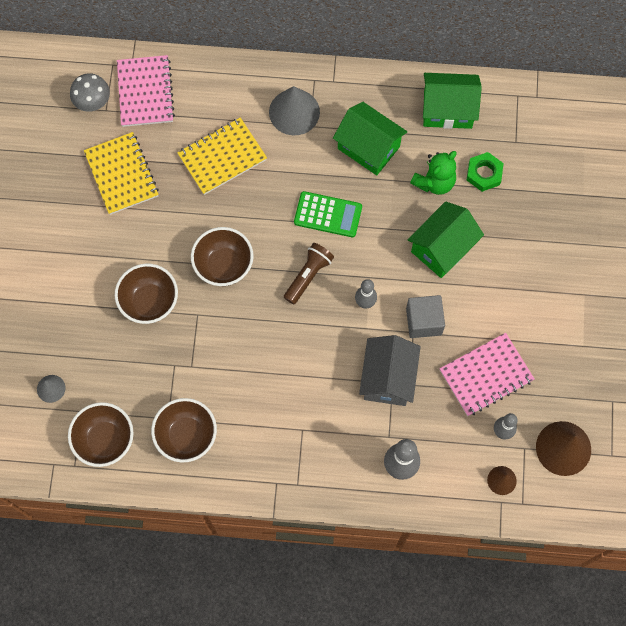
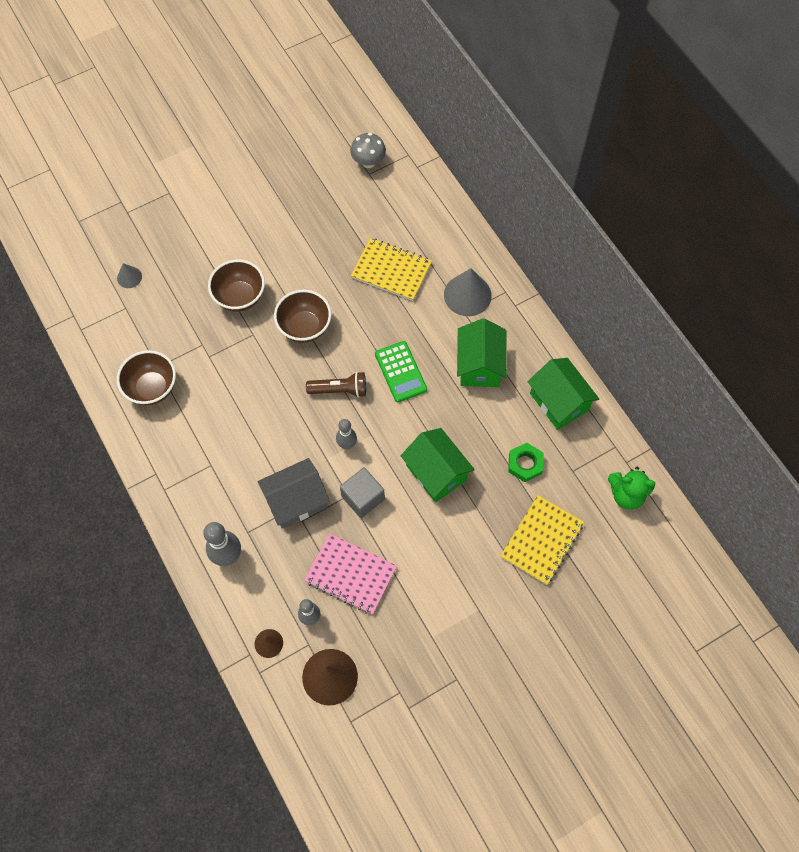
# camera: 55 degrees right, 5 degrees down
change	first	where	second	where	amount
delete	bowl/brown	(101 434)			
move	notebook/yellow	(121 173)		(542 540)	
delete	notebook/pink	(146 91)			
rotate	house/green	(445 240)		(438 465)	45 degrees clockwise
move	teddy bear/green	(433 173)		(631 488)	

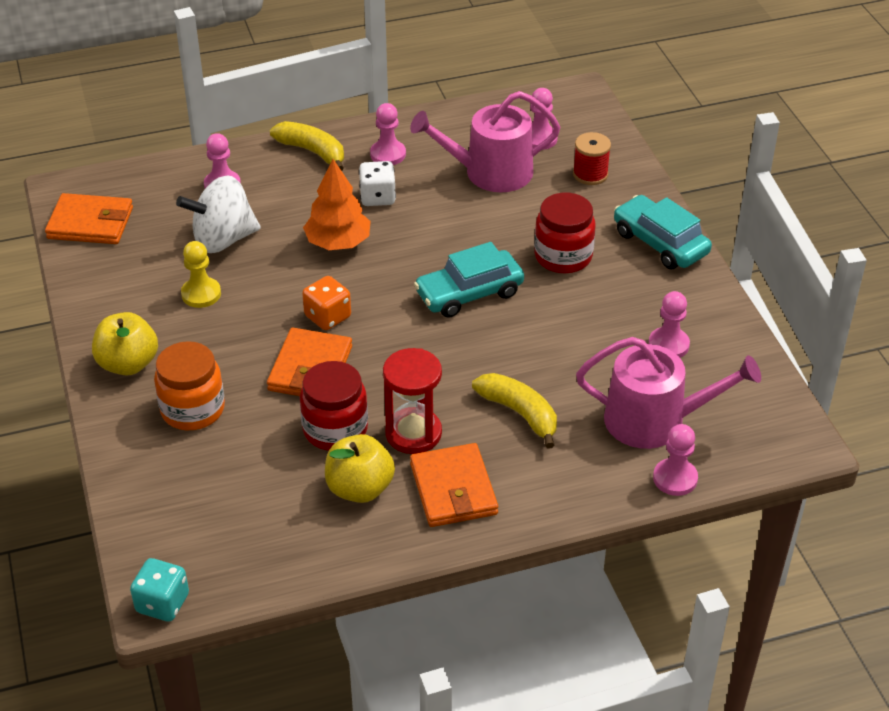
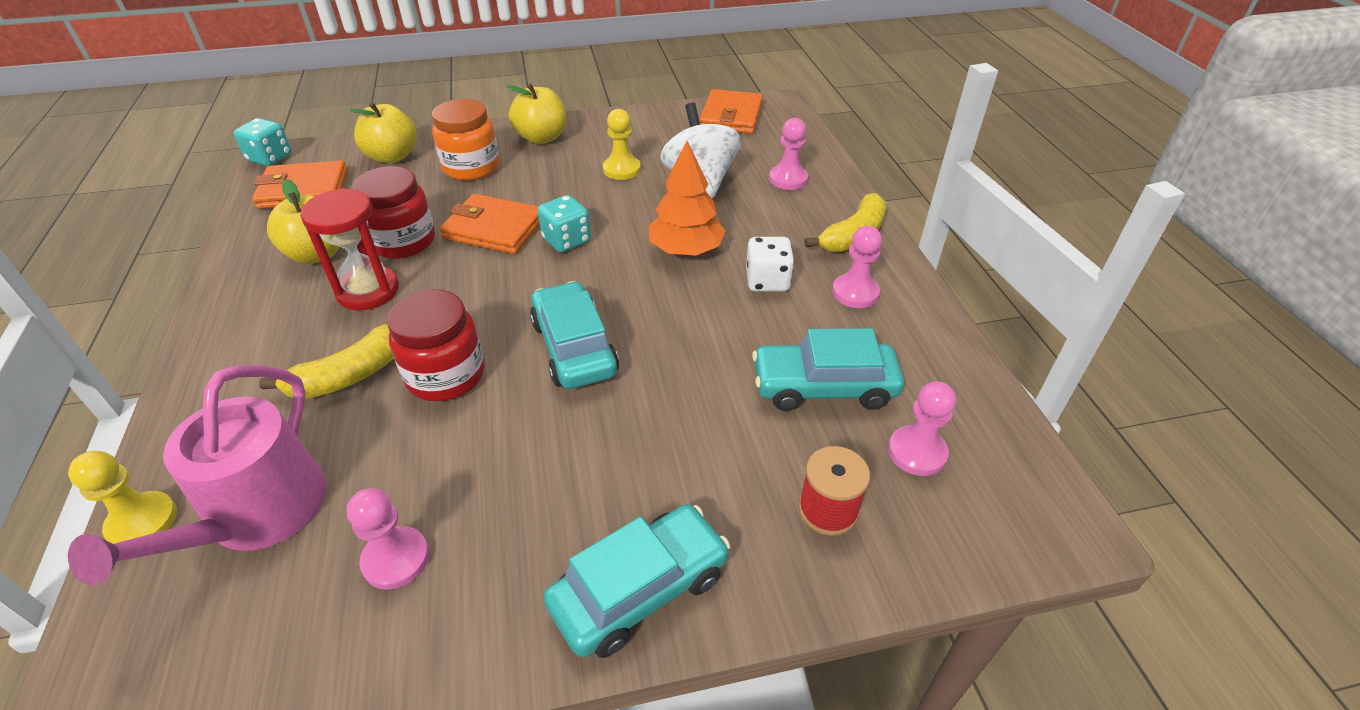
# camera: 95 degrees right, 0 degrees up
change	first	where	second	where	amount
recolor	dice/orange	(326 303)	dice/turquoise	(564 223)	
replace	watering can/pink	(485 141)	car/turquoise	(828 369)	
move	wallet/orange	(454 485)		(299 184)	
move	jar/red	(564 233)		(436 345)	
recolor	pawn/pink	(675 460)	pawn/yellow	(122 497)	
insert			apple/yellow	(383 132)	

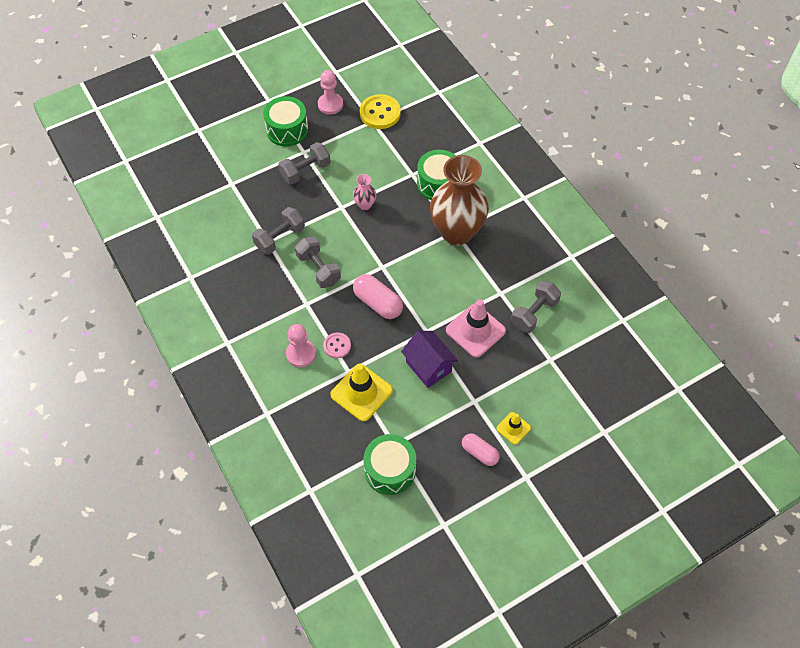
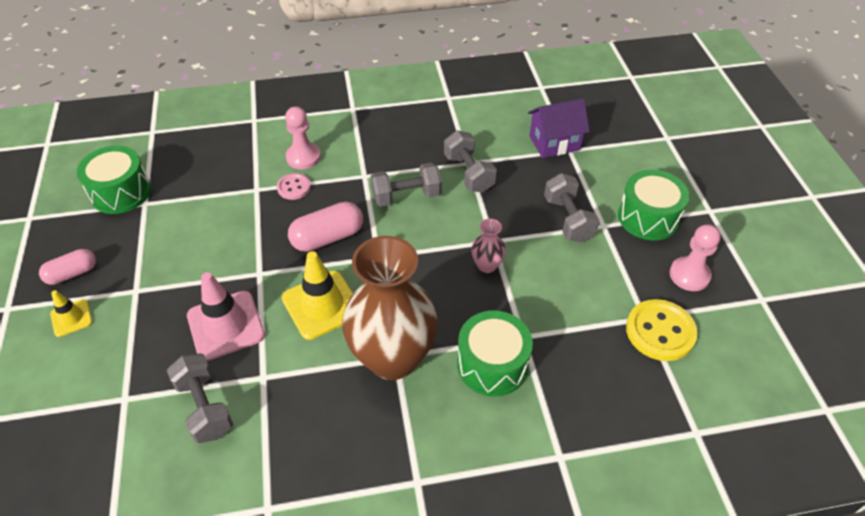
# camera: 110 degrees right, 10 degrees down
change	first	where	second	where	amount
move	traffic cone/yellow	(361 392)		(317 295)	
move	house/purple	(429 359)		(559 128)	

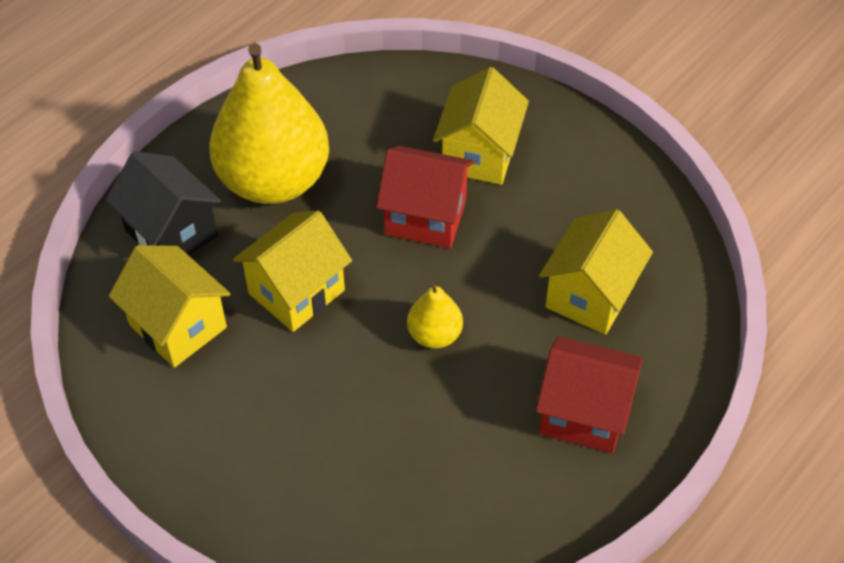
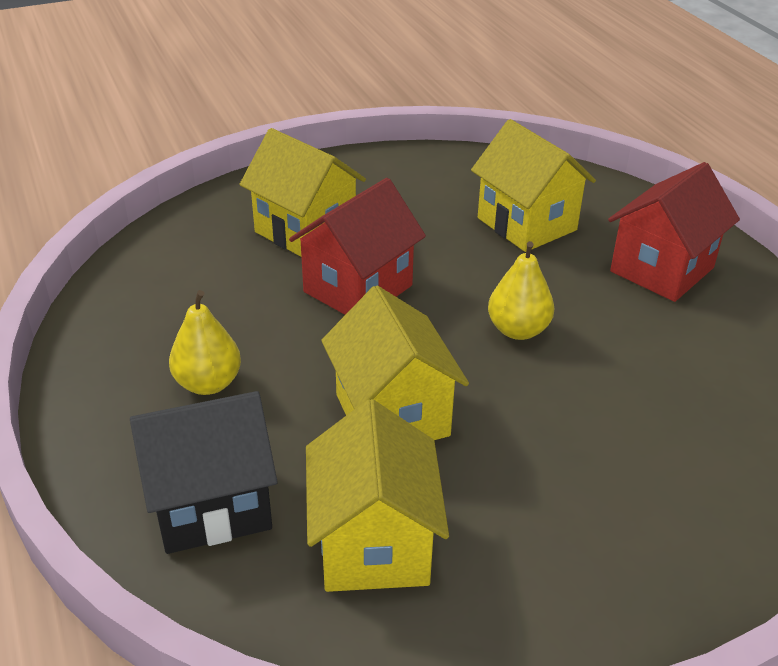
# camera: 65 degrees left, 15 degrees down
change	first	where	second	where	amount
rotate	house/yellow	(170 306)		(377 495)	75 degrees counterclockwise
resize	pear/yellow	(269 123)		(205 342)	x0.44

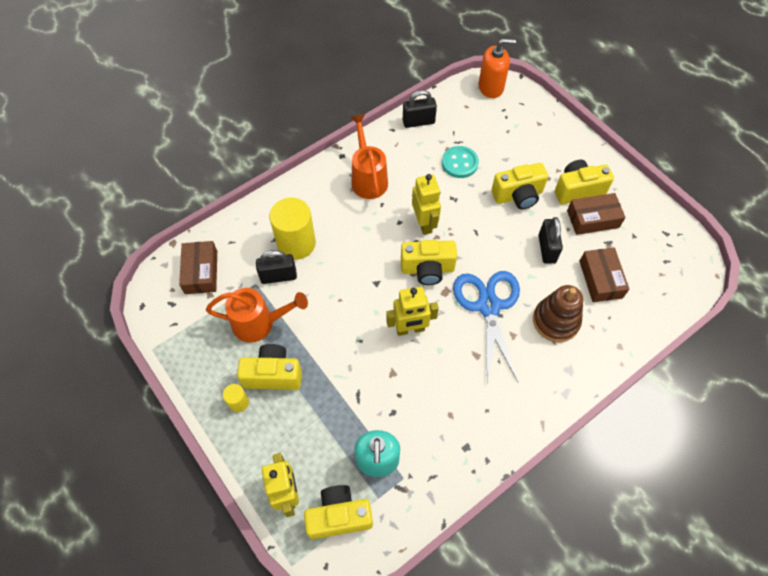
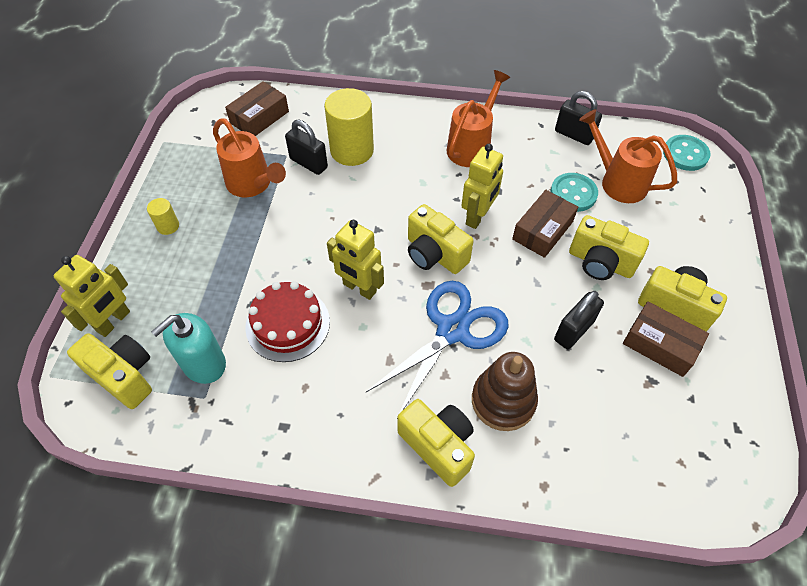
# camera: 45 degrees right, 5 degrees down
change	first	where	second	where	amount
move	camera/yellow	(269 367)		(436 443)	
replace	soap dispenser/orange	(497 68)	button/turquoise	(687 153)	
move	box/brown	(604 275)		(545 224)	
insert			cake/red	(287 321)	
insert			watering can/orange	(628 156)	

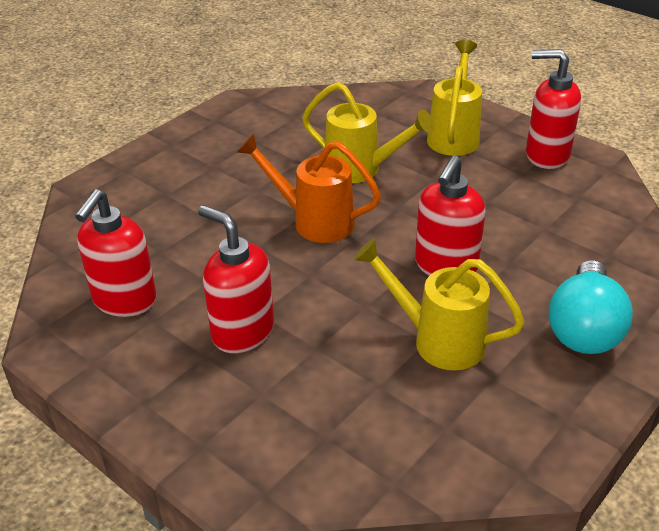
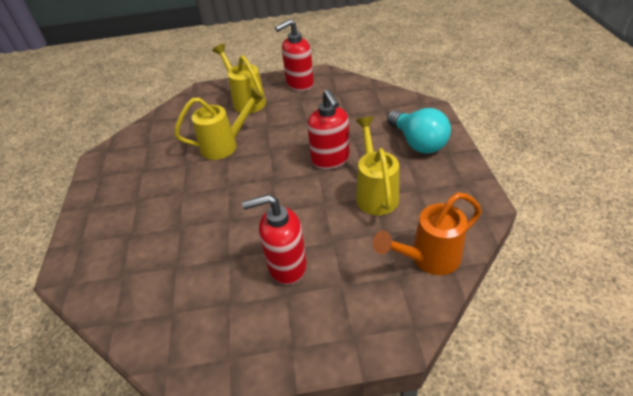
# camera: 45 degrees left, 5 degrees up
change	first	where	second	where	amount
delete	soap dispenser/red	(115 253)			
move	watering can/orange	(309 188)		(427 233)	
rotate	watering can/yellow	(439 304)		(377 166)	105 degrees clockwise

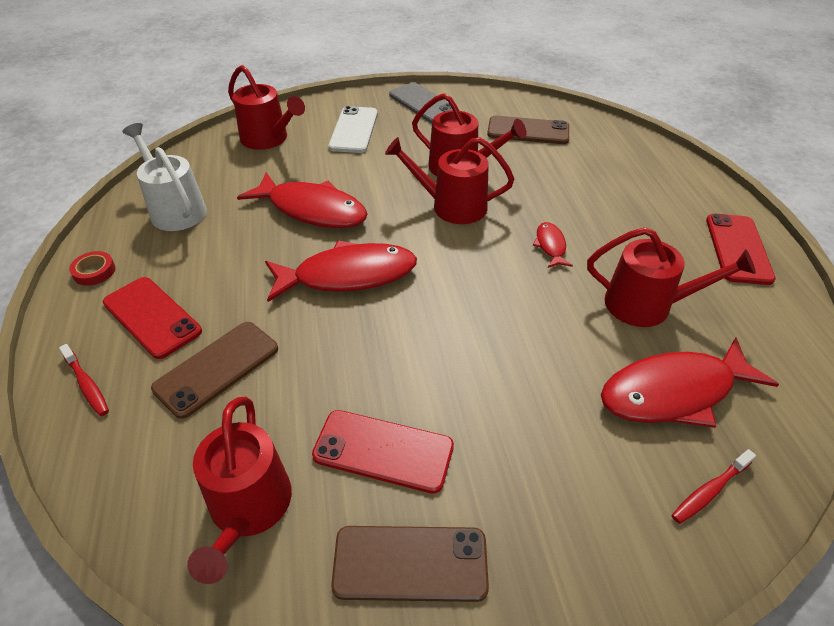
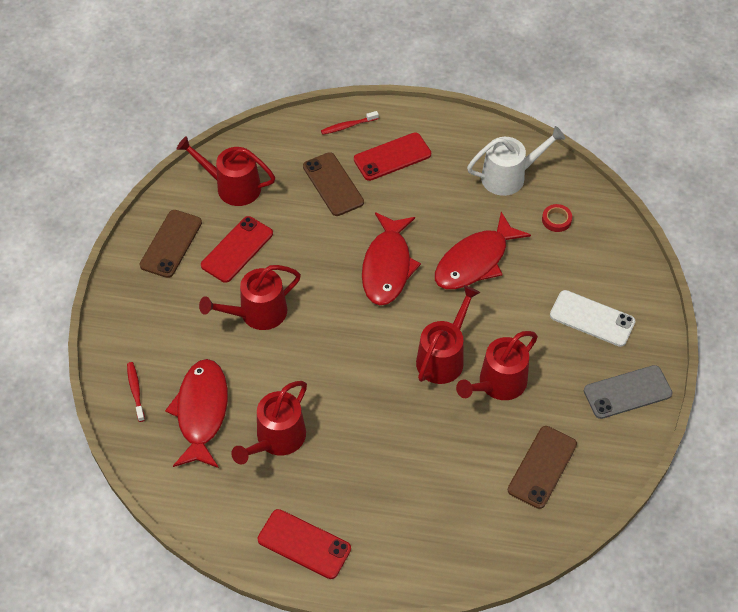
# camera: 110 degrees right, 10 degrees up
change	first	where	second	where	amount
move	tape/red	(92 268)		(557 218)	
move	watering can/red	(266 107)		(250 297)	
delete	fish/red	(553 245)			

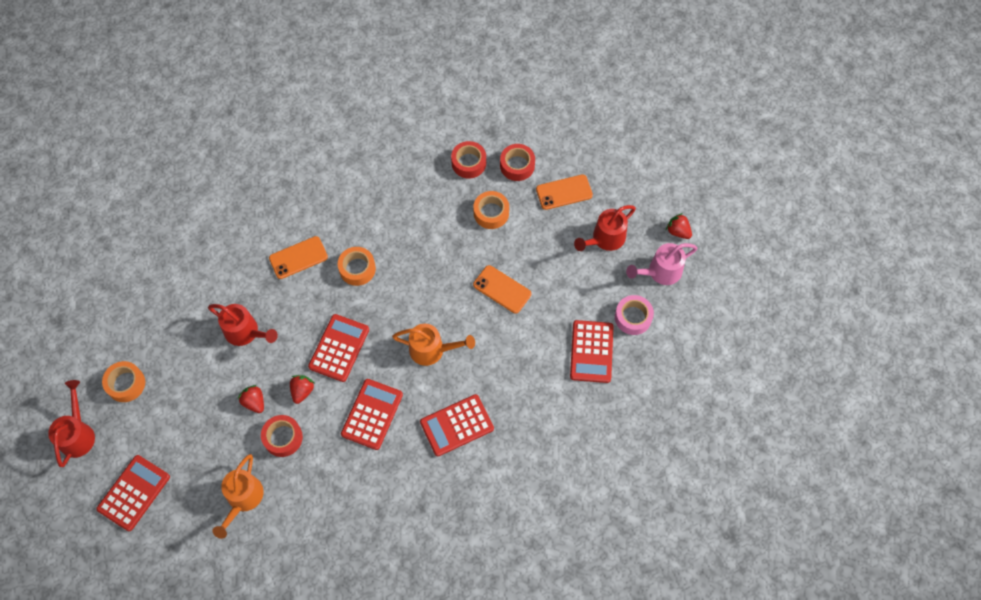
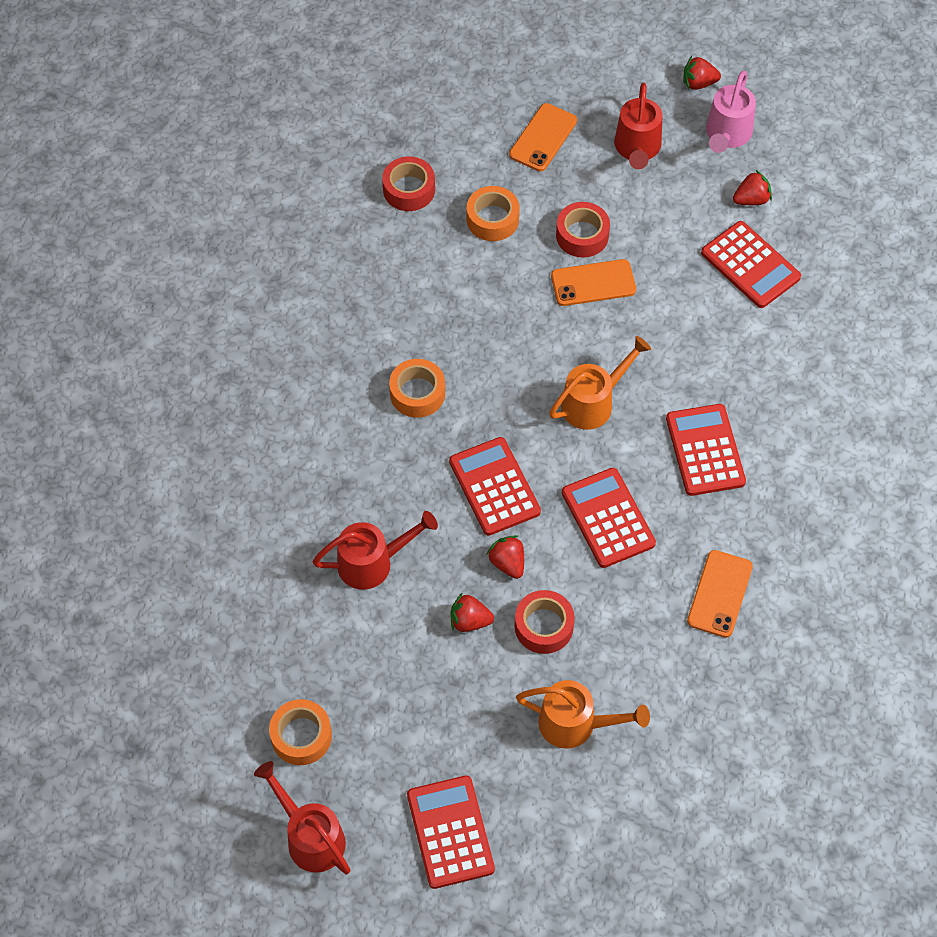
# camera: 45 degrees left, 5 degrees down
change	first	where	second	where	amount
rotate	watering can/orange	(238 496)		(583 714)	45 degrees counterclockwise
move	phone/orange	(298 257)		(720 594)	
rotate	calculator/red	(457 425)		(706 450)	150 degrees clockwise
move	tape/red	(517 162)		(583 230)	
replace	tape/pink	(634 315)	strawberry/red	(752 187)	

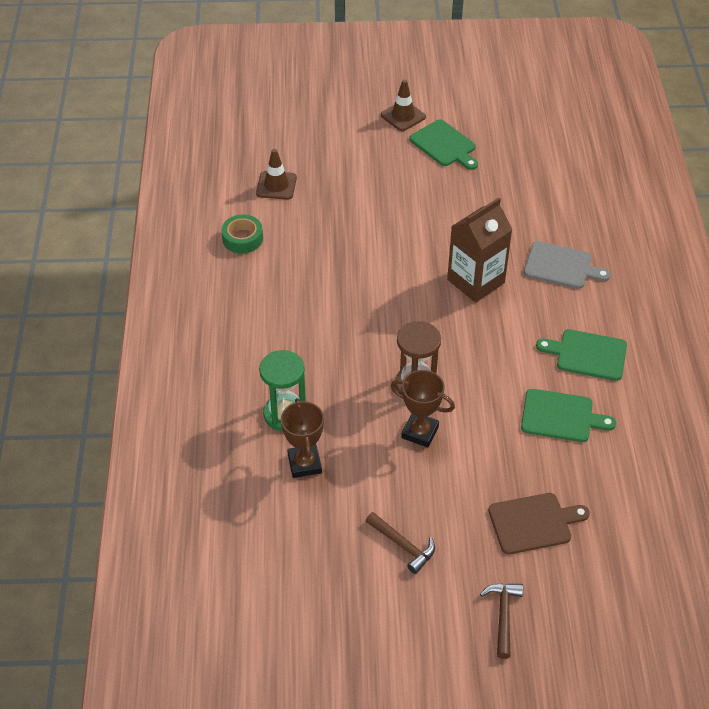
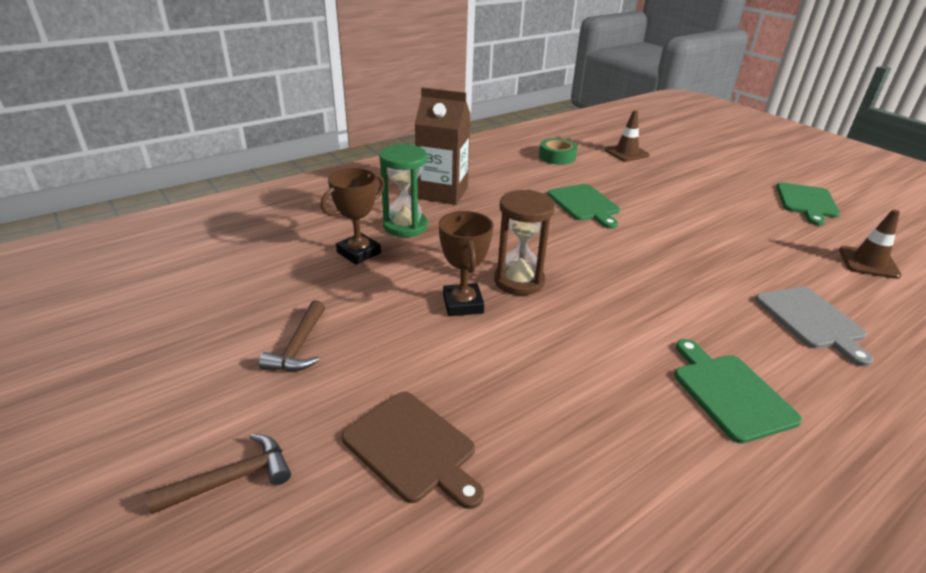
# camera: 55 degrees right, 15 degrees down
change	first	where	second	where	amount
move	traffic cone/brown	(403 105)		(870 244)	
move	carton/brown	(480 250)		(443 146)	
move	cutting board/green	(568 415)		(583 206)	

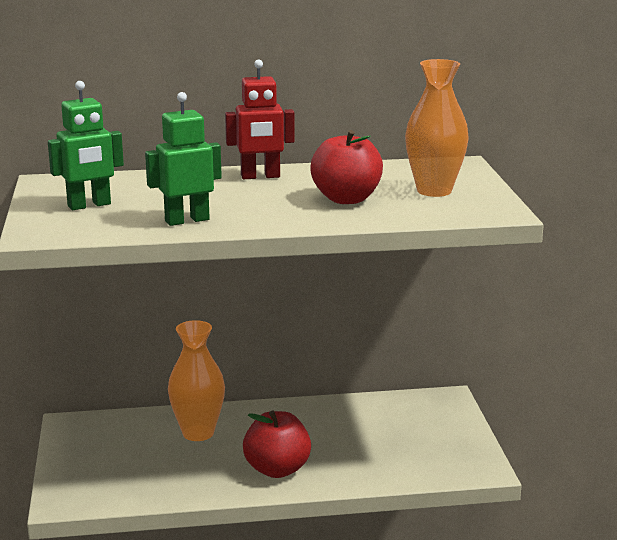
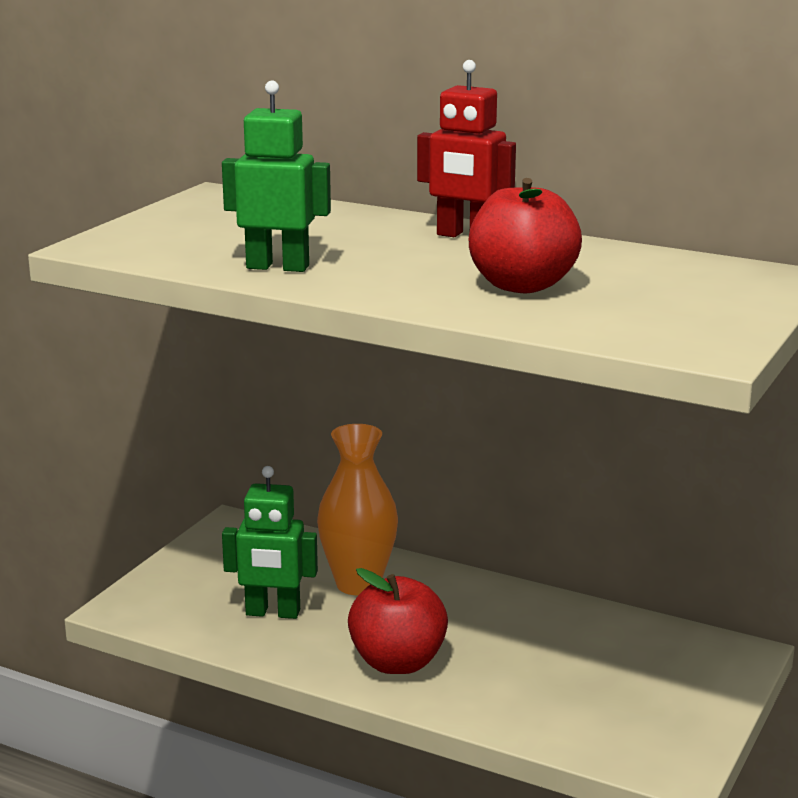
# camera: 35 degrees right, 0 degrees up
change	first	where	second	where	amount
move	robot/green	(86 145)		(270 542)	
delete	vase/orange	(437 128)			

